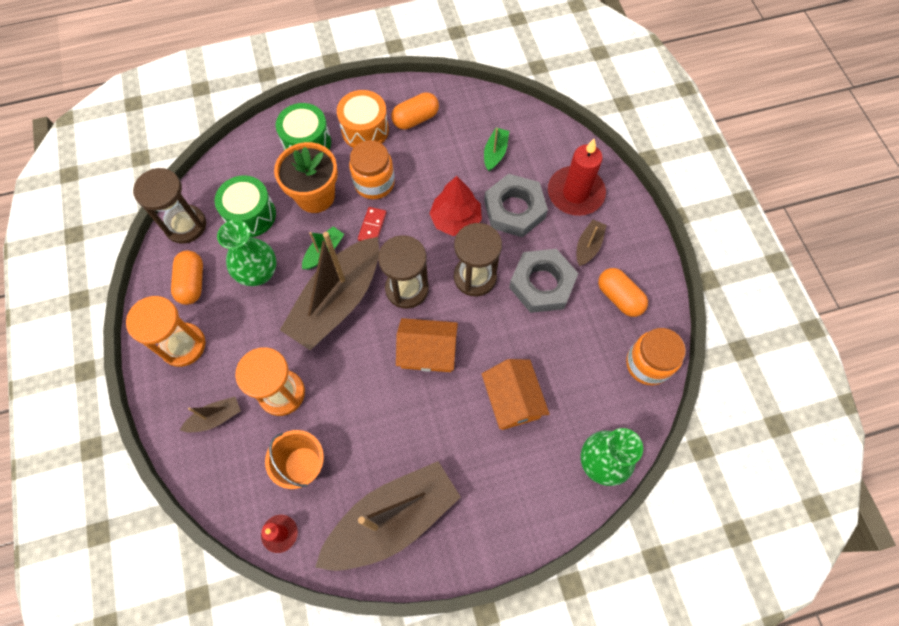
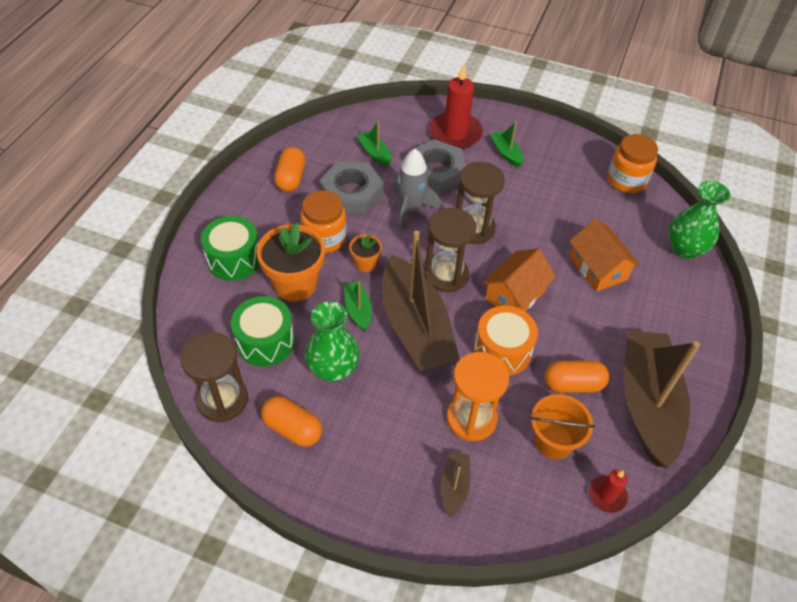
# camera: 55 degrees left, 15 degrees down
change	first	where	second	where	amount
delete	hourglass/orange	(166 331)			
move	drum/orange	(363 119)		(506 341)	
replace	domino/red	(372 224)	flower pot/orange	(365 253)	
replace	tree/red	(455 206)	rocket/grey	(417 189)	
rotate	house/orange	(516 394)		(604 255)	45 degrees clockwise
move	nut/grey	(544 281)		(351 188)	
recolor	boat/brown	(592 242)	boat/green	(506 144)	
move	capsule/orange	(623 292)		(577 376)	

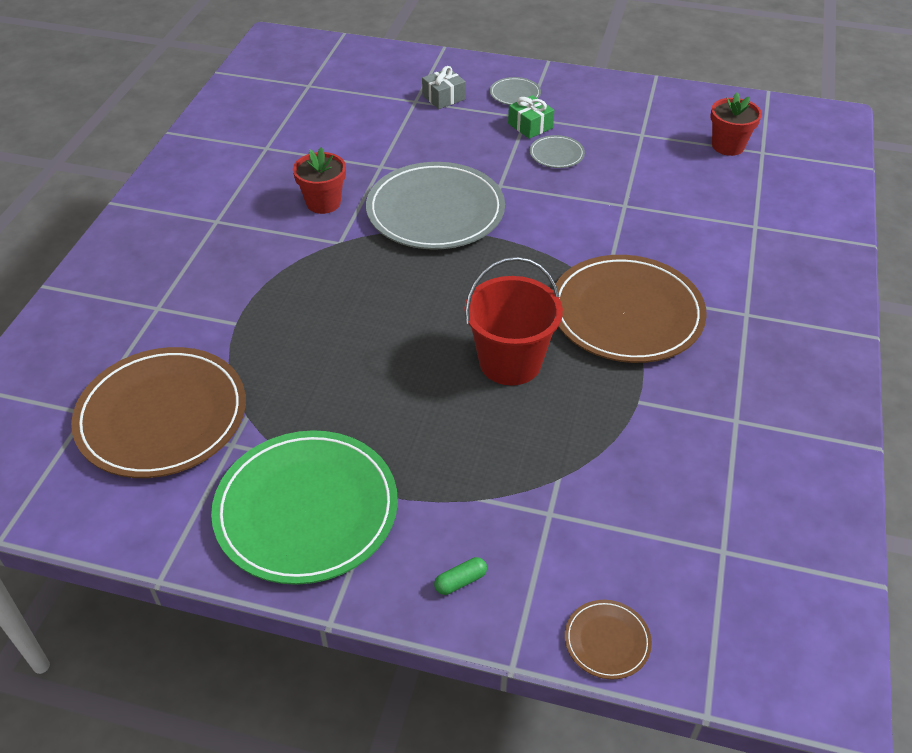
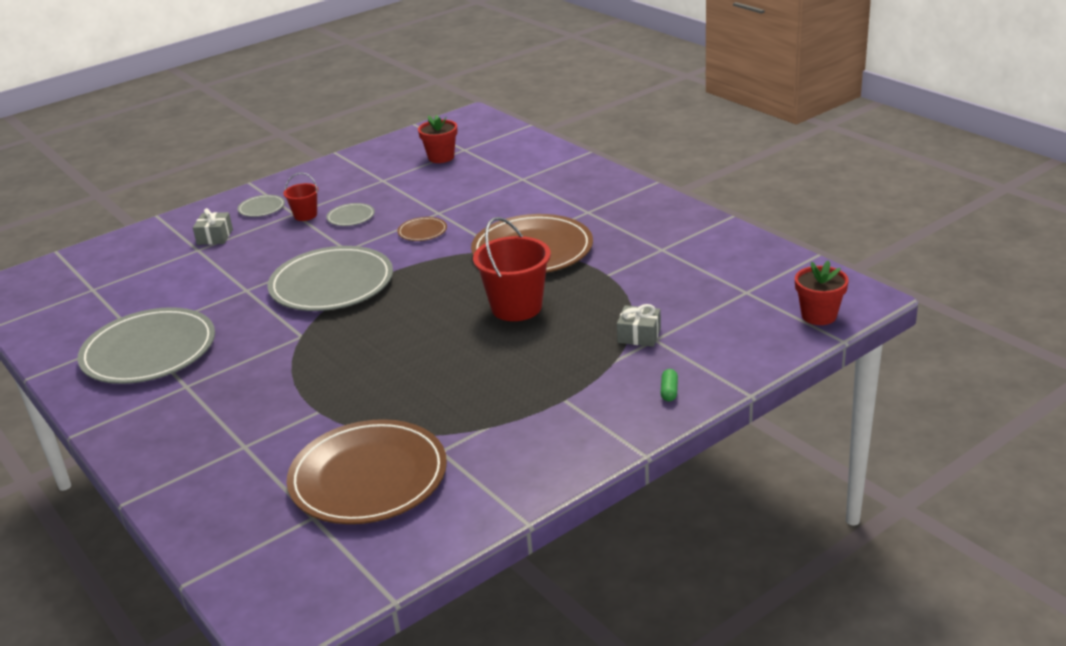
# camera: 50 degrees left, 15 degrees down
change	first	where	second	where	amount
delete	plate/green	(304 507)			
move	flower pot/red	(319 180)		(822 292)	
replace	gift/green	(531 117)	bucket/red	(301 197)	
move	plate/brown	(608 640)		(422 229)	
insert			plate/grey	(146 345)	
insert			gift/grey	(639 325)	

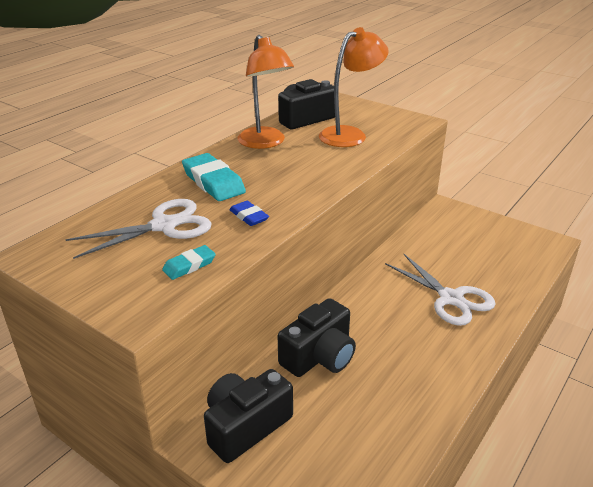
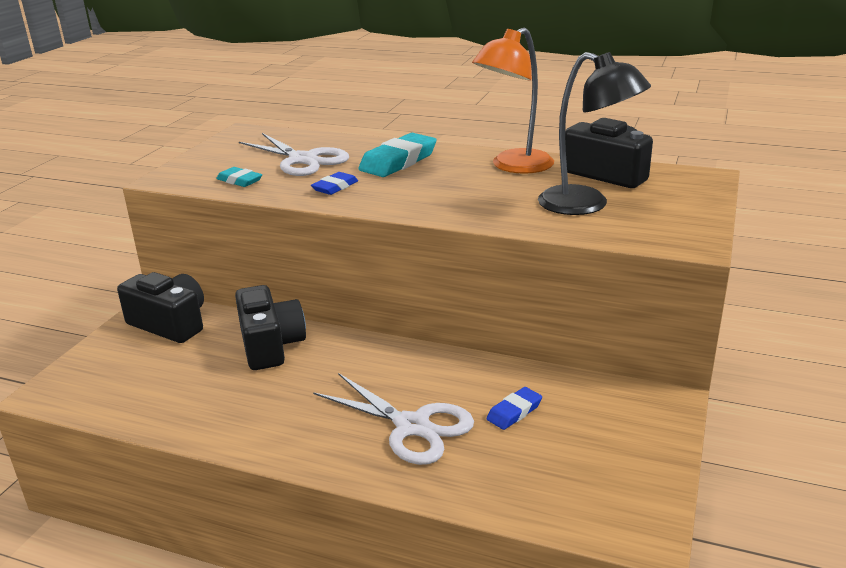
# camera: 75 degrees right, 5 degrees down
change	first	where	second	where	amount
rotate	camera/black	(317 337)		(270 327)	135 degrees counterclockwise
recolor	lamp/orange	(354 87)	lamp/black	(594 133)	
rotate	scissors/white	(440 289)		(393 419)	90 degrees counterclockwise
insert			eraser/blue	(514 408)	

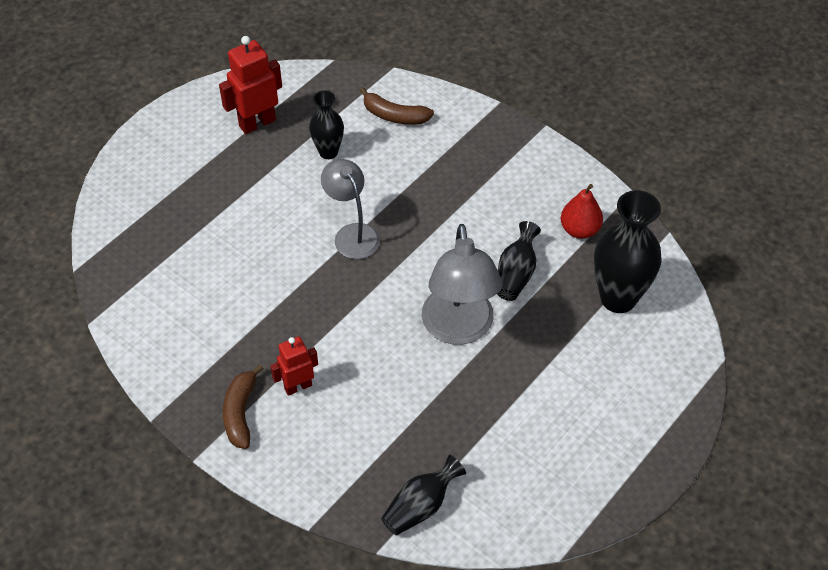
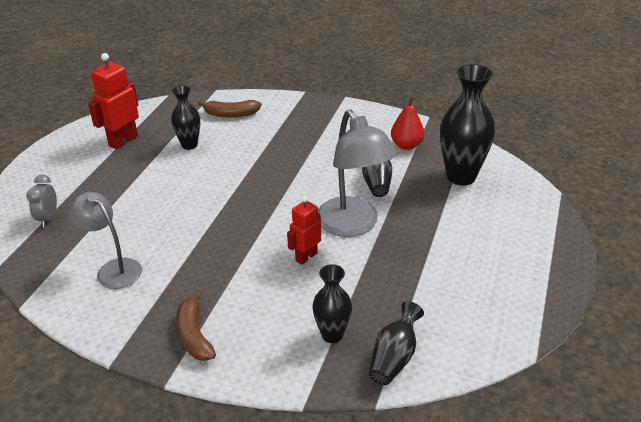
# camera: 20 degrees left, 15 degrees down
change	first	where	second	where	amount
move	robot/red	(294 366)		(304 230)	
move	lamp/grey	(350 209)		(105 240)	
insert			clock/grey	(41 200)	
insert			vase/black	(332 303)	

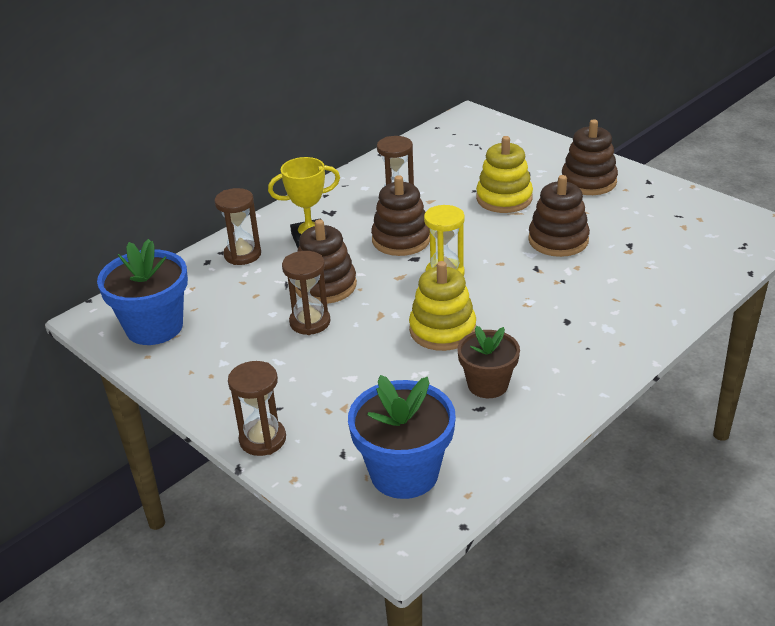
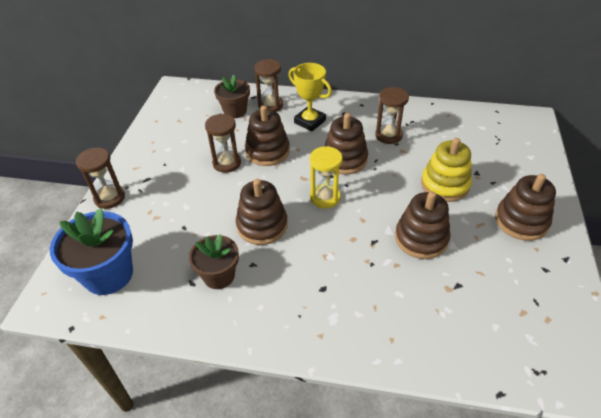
# camera: 55 degrees right, 10 degrees up
change	first	where	second	where	amount
delete	flower pot/blue	(142 292)			
recolor	stacking toy/yellow	(442 306)	stacking toy/brown	(262 212)	
insert			flower pot/brown	(232 96)	

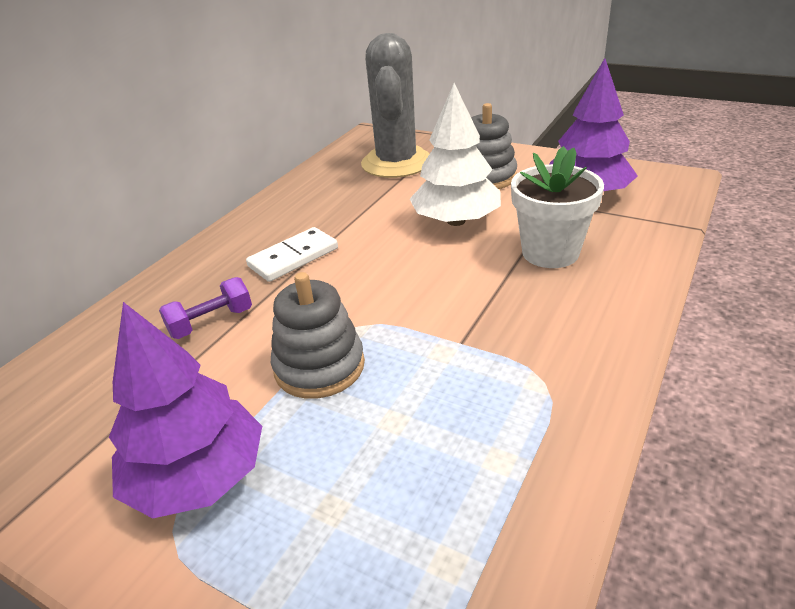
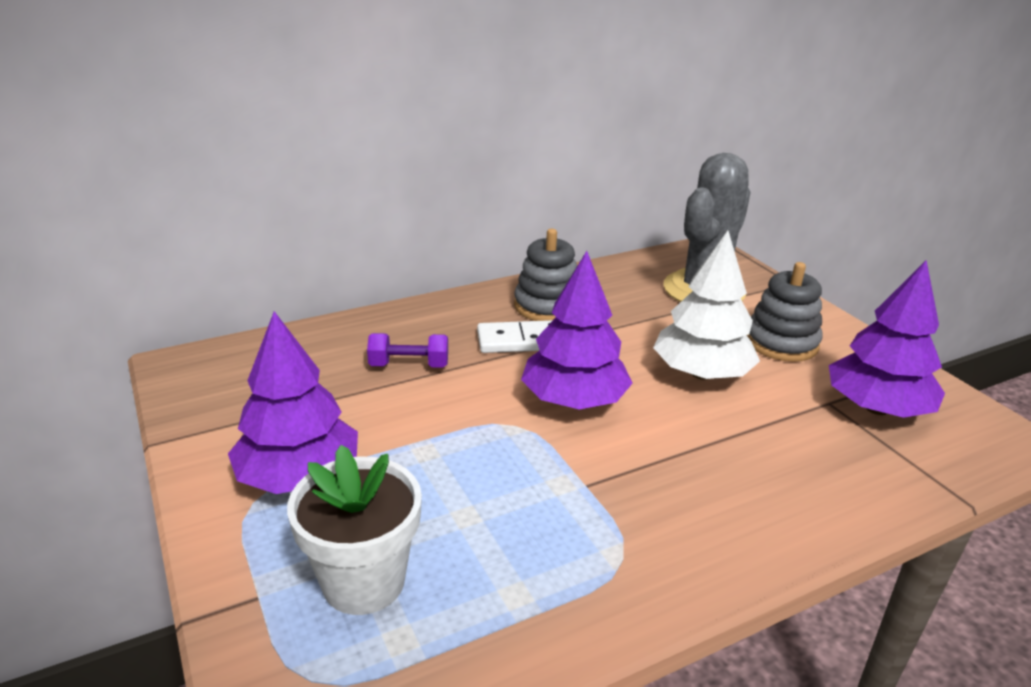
# camera: 30 degrees right, 5 degrees down
change	first	where	second	where	amount
move	stacking toy/grey	(318 335)		(545 275)	
move	flower pot/white	(557 207)		(354 530)	
insert			tree/purple	(577 330)	

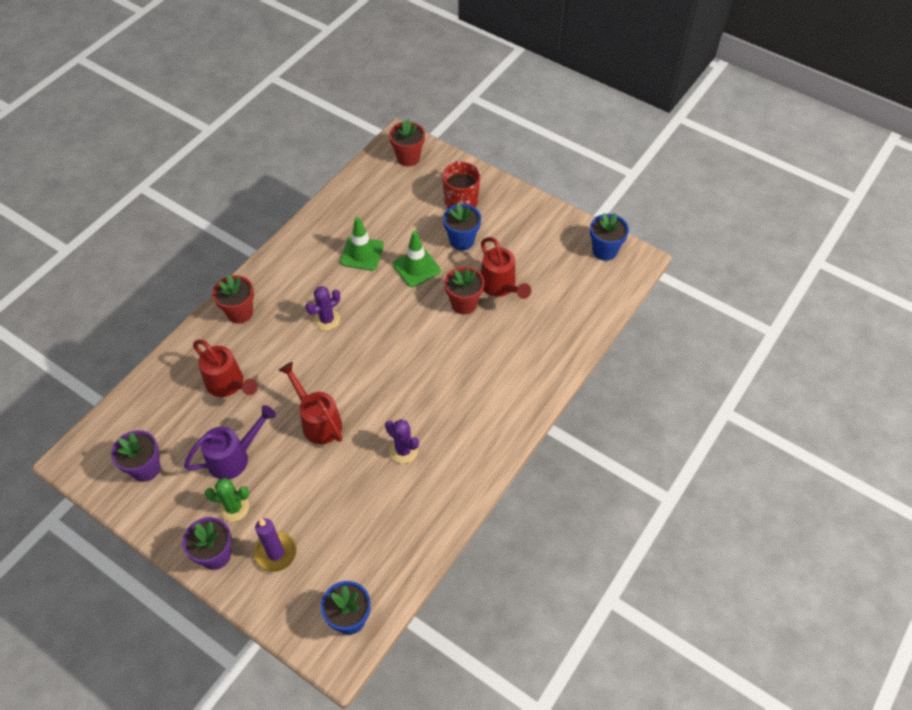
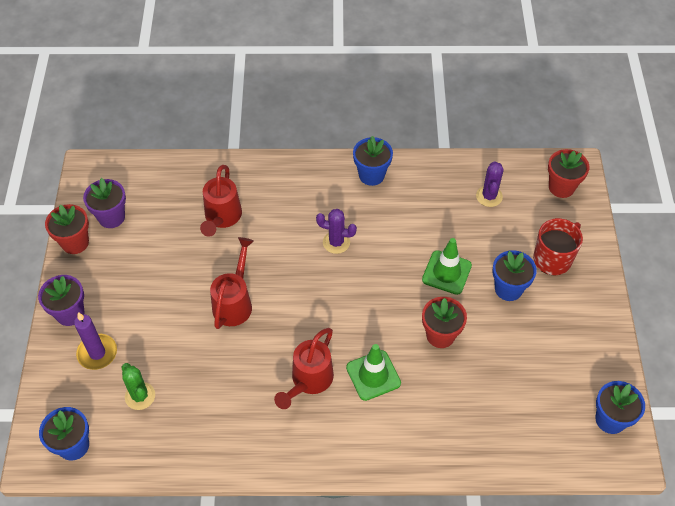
# camera: 55 degrees right, 0 degrees up
change	first	where	second	where	amount
delete	watering can/purple	(230 442)			
move	cactus/green	(227 500)		(138 386)	
move	flower pot/red	(233 299)		(67 229)	
move	traffic cone/green	(362 244)		(373 372)	
move	cactus/purple	(402 441)		(490 184)	
move	watering can/red	(506 268)		(304 368)	
insert			flower pot/blue	(373 161)	

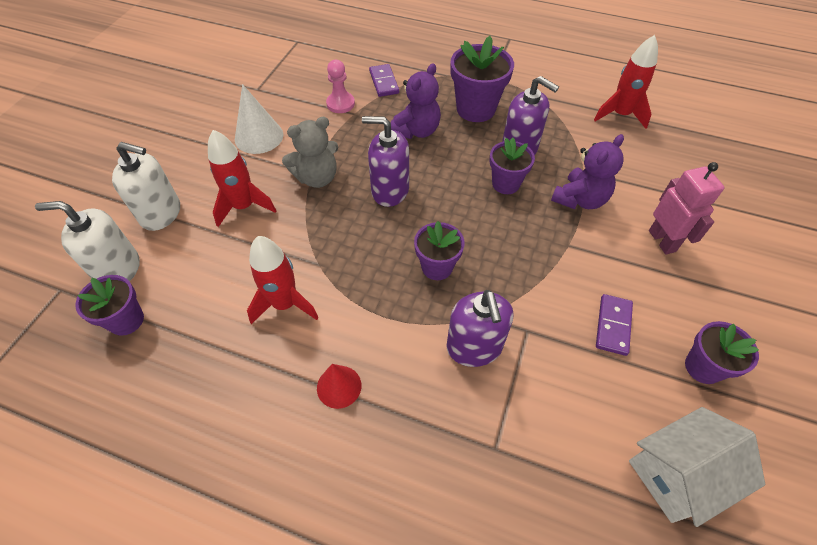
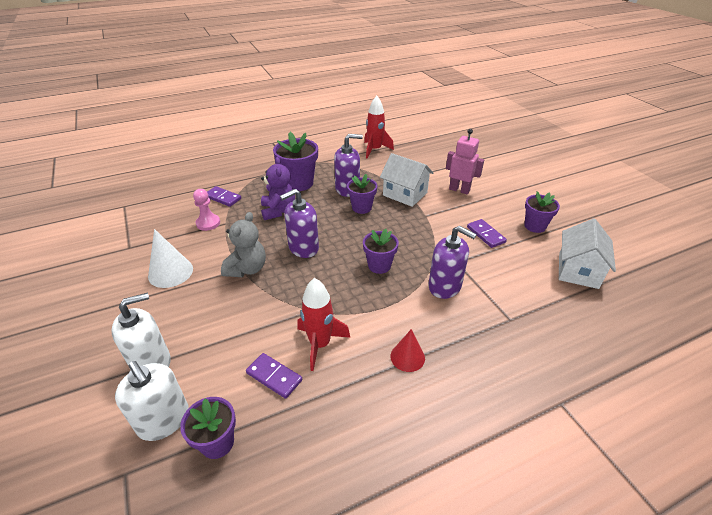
# camera: 45 degrees left, 15 degrees down
change	first	where	second	where	amount
rotate	soap dispenser/white	(87 241)		(152 401)	90 degrees counterclockwise
delete	rocket/red	(242 178)			
replace	teddy bear/purple	(587 171)	house/white	(406 180)	
insert			domino/purple	(274 376)	

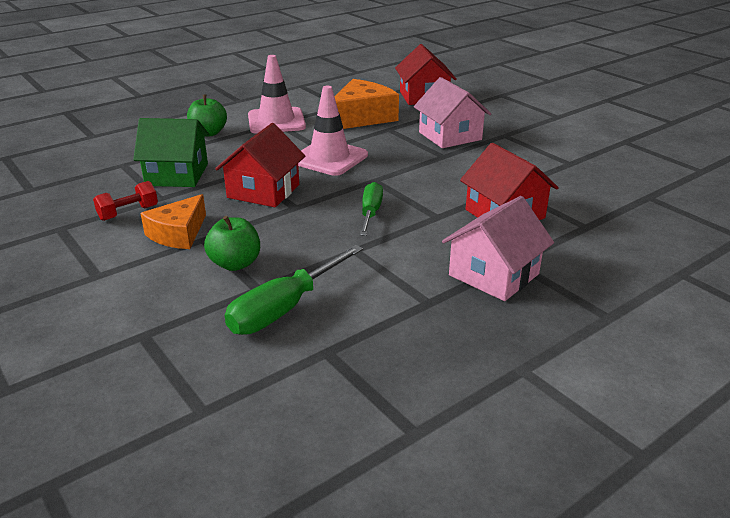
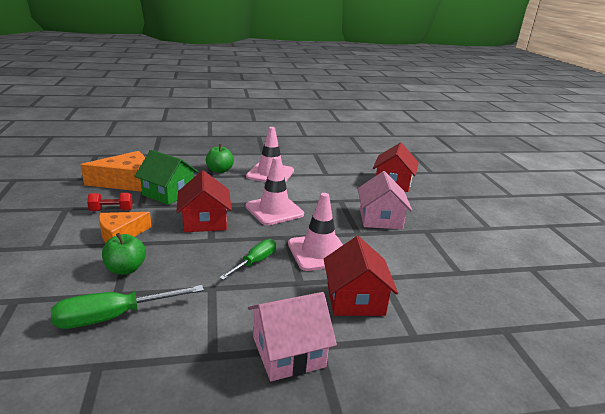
# camera: 25 degrees right, 5 degrees down
change	first	where	second	where	amount
rotate	house/red	(260 165)		(204 201)	60 degrees counterclockwise
move	cheese/orange	(366 104)		(113 171)	
insert			traffic cone/pink	(315 232)	

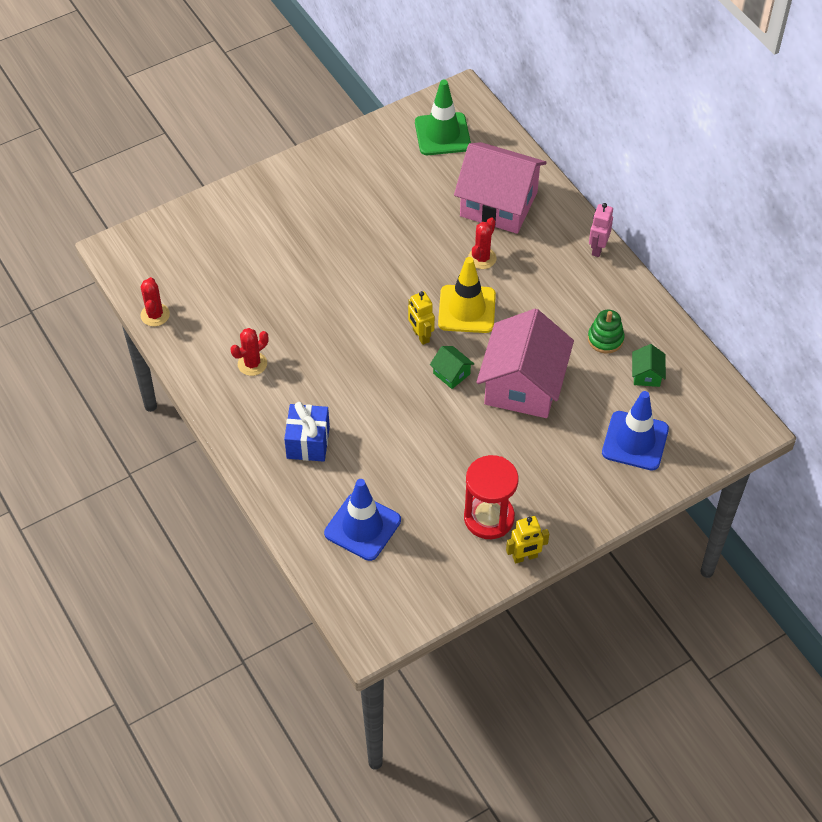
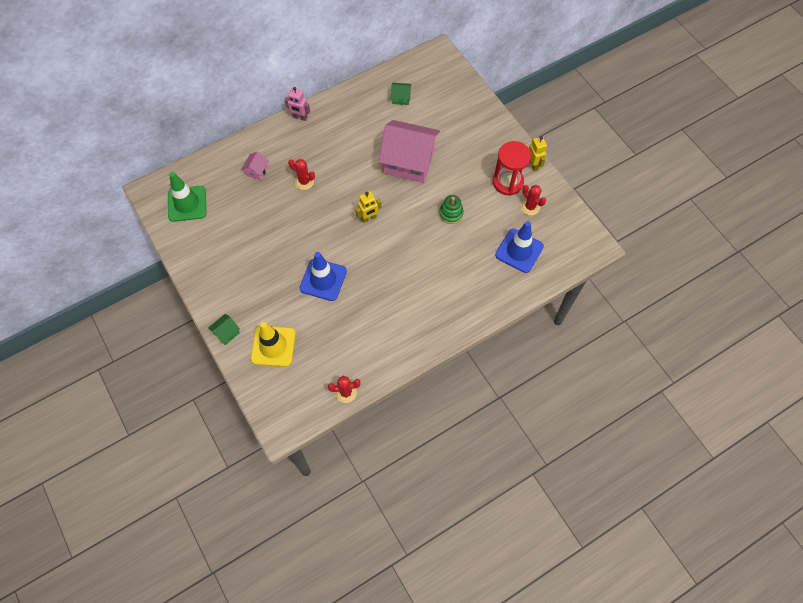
# camera: 90 degrees left, 10 degrees up
change	first	where	second	where	amount
move	cactus/red	(249 352)		(533 200)	
delete	gift/blue	(307 432)			
move	house/green	(452 367)		(224 329)	
move	traffic cone/yellow	(467 295)		(273 344)	
resize	house/pink	(500 188)		(255 166)	x0.41
move	stacking toy/green	(606 331)		(451 209)	
move	traffic cone/blue	(635 431)		(323 276)	

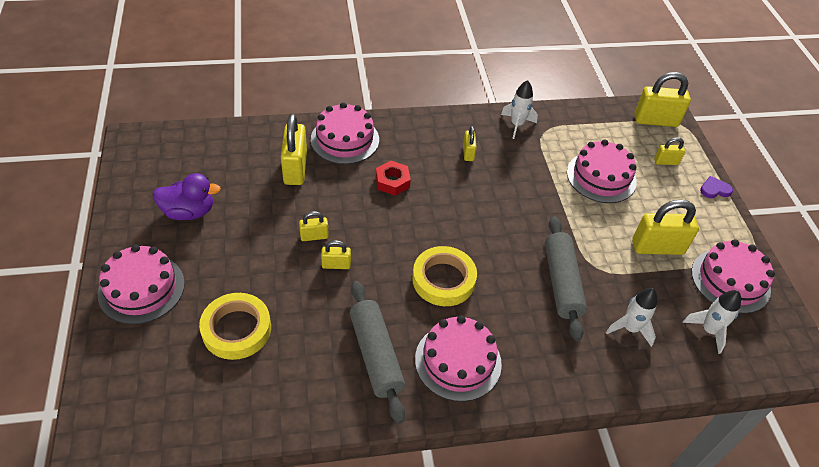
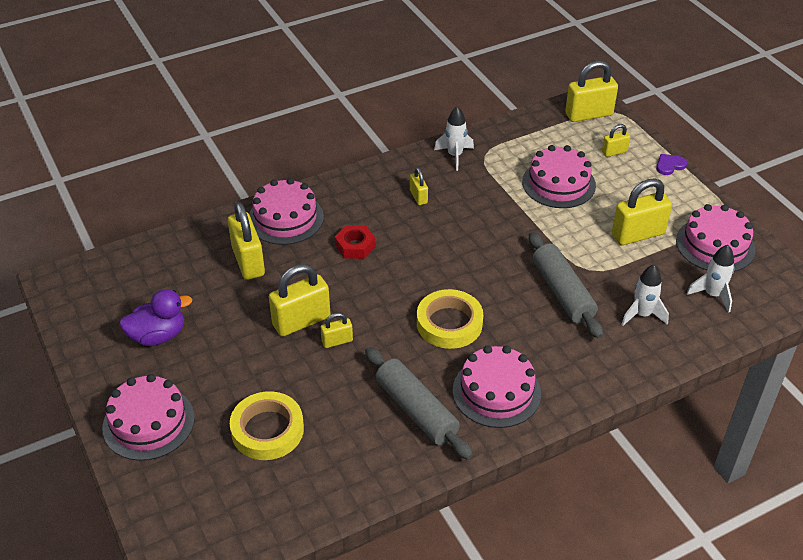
# camera: 15 degrees left, 5 degrees down
change	first	where	second	where	amount
resize	padlock/yellow	(314 226)		(299 300)	x1.91

